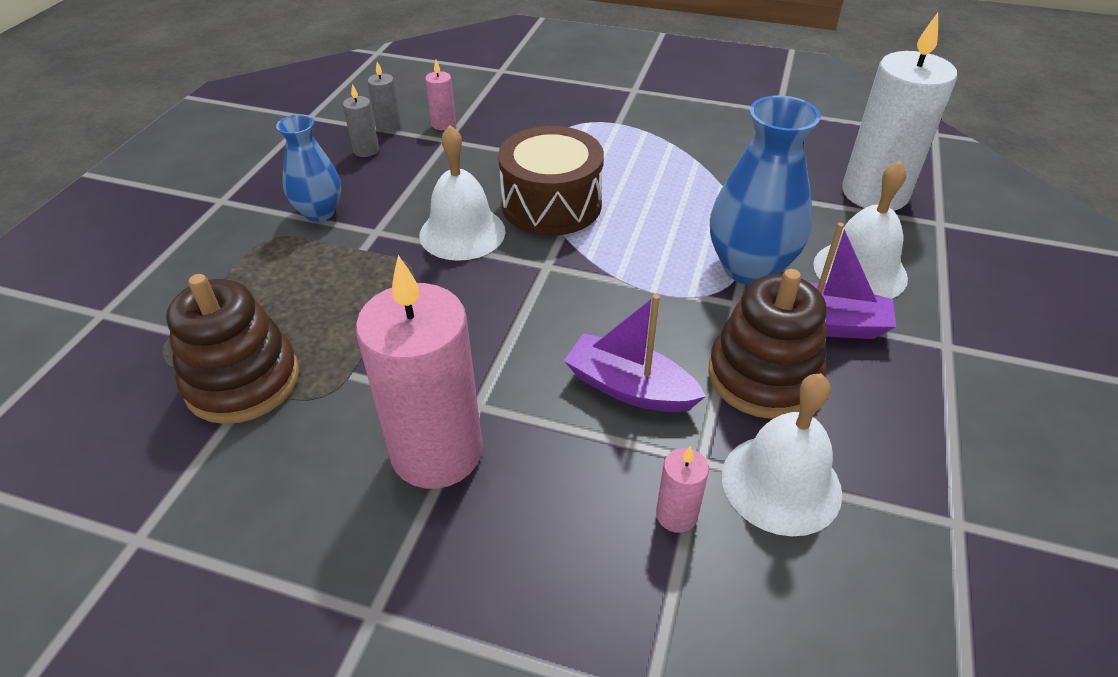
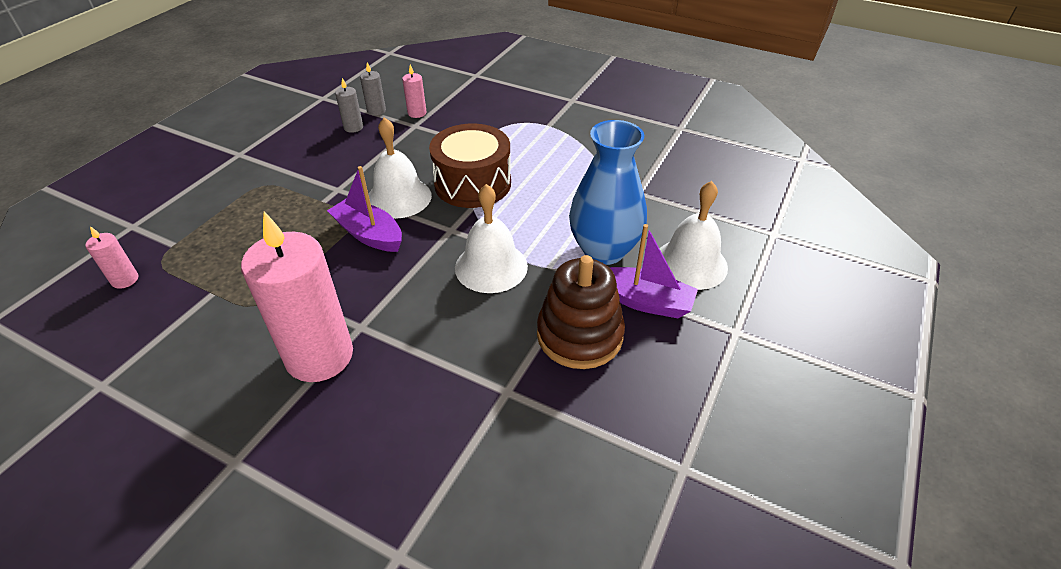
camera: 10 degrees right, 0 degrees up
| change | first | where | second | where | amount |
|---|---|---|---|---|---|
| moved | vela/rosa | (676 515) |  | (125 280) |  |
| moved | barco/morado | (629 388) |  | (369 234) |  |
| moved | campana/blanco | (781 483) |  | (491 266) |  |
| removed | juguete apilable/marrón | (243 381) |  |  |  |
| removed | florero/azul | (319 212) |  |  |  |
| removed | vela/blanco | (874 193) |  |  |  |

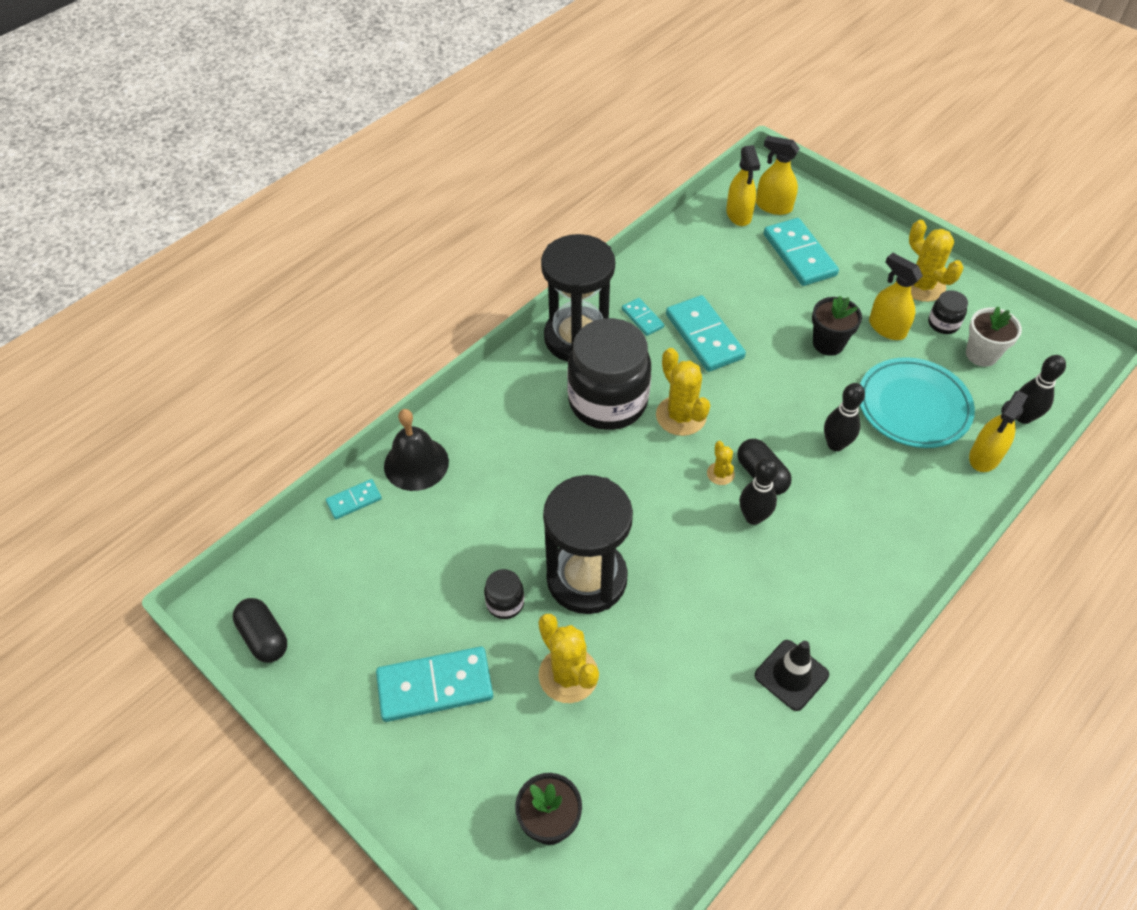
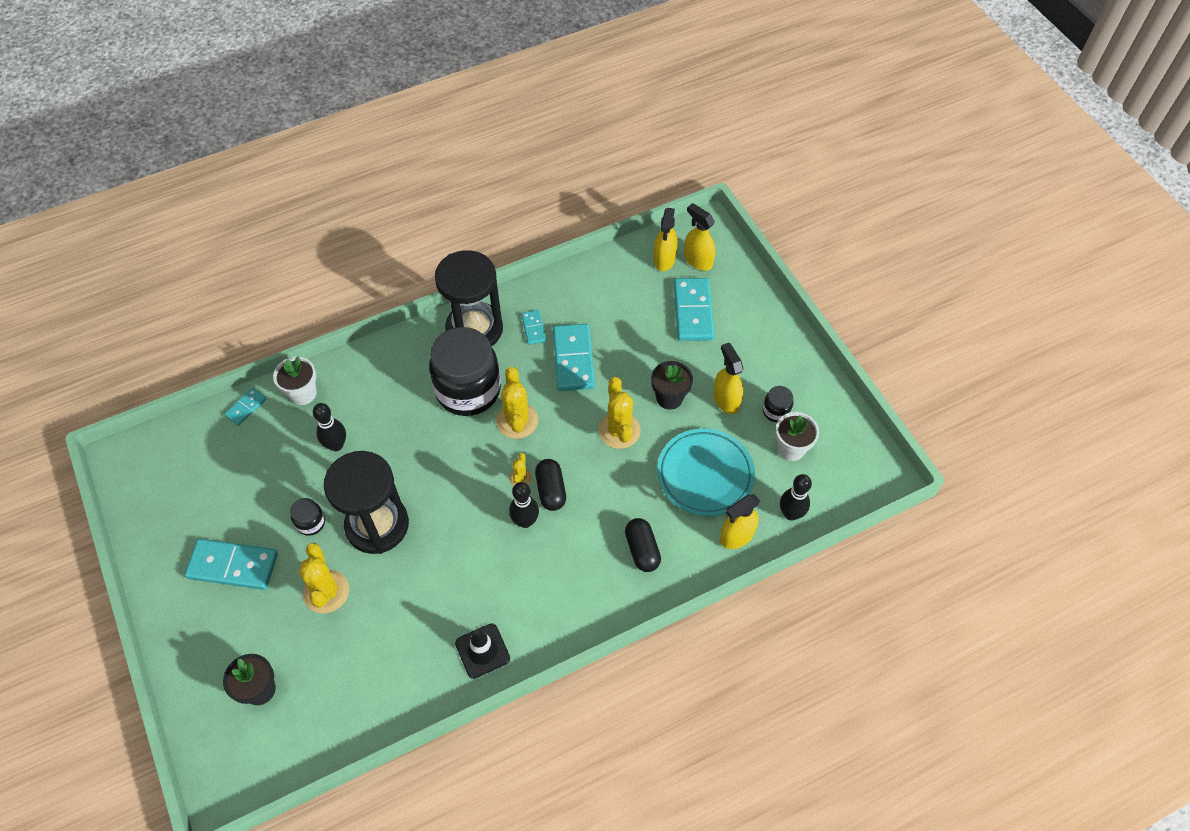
camera: 20 degrees right, 5 degrees up
| change | first | where | second | where | amount |
|---|---|---|---|---|---|
| turned | ficha de dominó/turquesa | (354 500) |  | (246 407) | 45 degrees counterclockwise |
| replaced | campana/negro | (416 463) | maceta/blanco | (303 393) |  |
| moved | bolo/negro | (835 444) |  | (336 445) |  |
| moved | cactus/amarillo | (922 285) |  | (619 430) |  |
| moved | cápsula/negro | (264 637) |  | (642 550) |  |

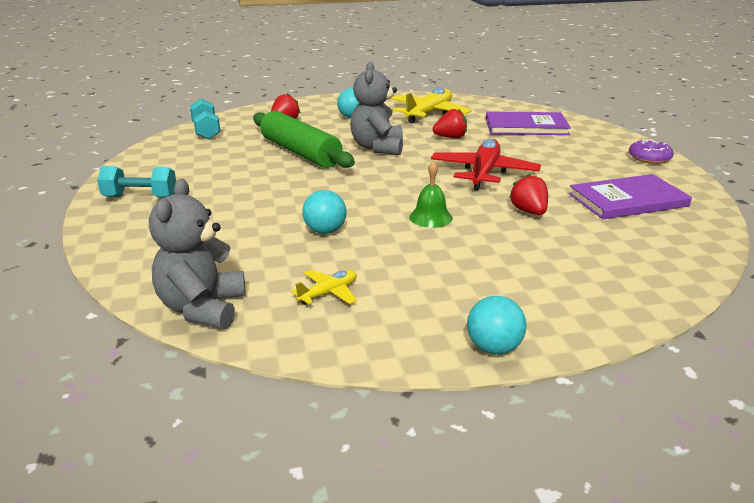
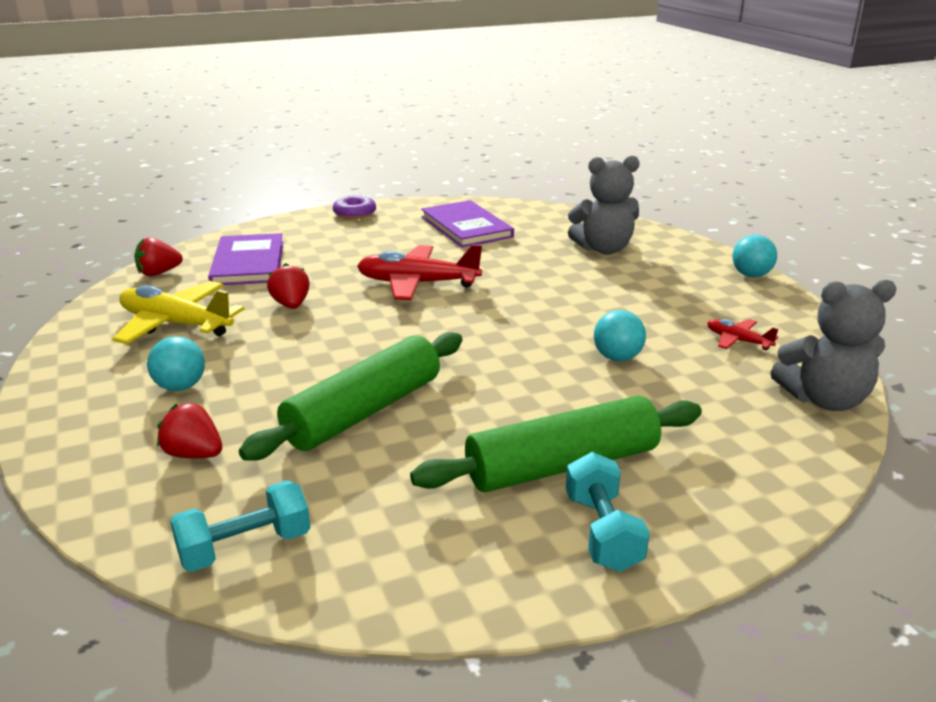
camera: 100 degrees left, 0 degrees up
| change | first | where | second | where | amount |
|---|---|---|---|---|---|
| moved | fresa/rojo | (529 212) |  | (159 273) |  |
| added |  |  | rodillo/verde | (562 465) |  |
| moved | osito/gris | (377 148) |  | (603 249) |  |
| recoloured | avión/amarillo | (328 293) | avión/rojo | (738 340) |  |
| removed | campana/verde | (430 217) |  |  |  |

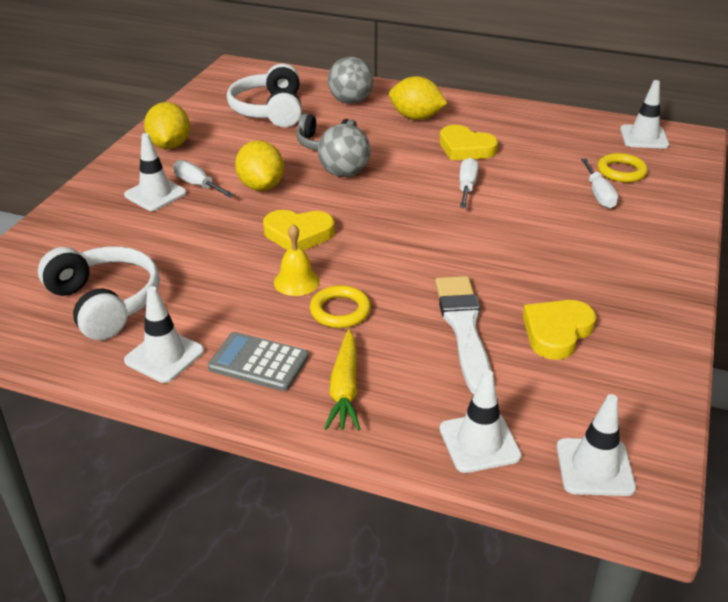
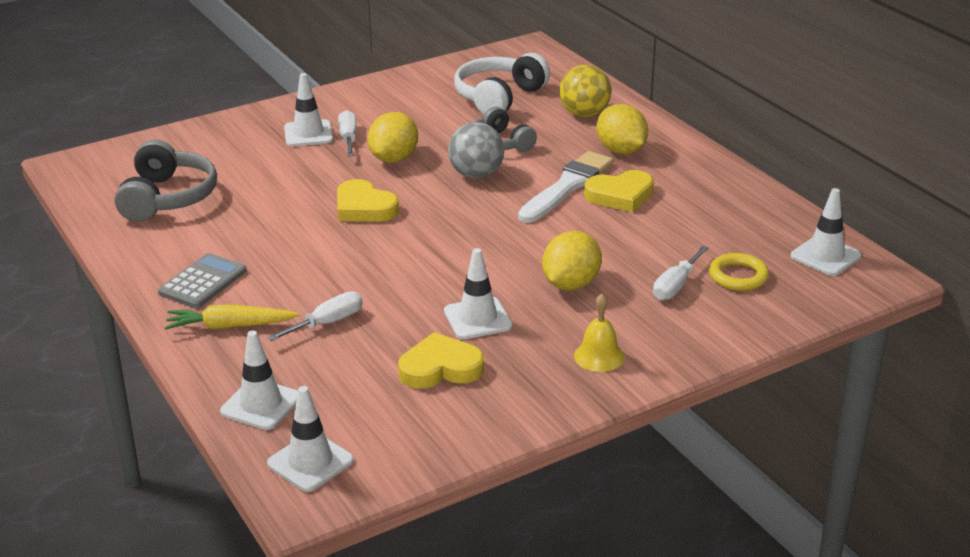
camera: 40 degrees right, 5 degrees down
| change | first | where | second | where | amount |
|---|---|---|---|---|---|
| recoloured | auriculares/blanco | (105 303) | auriculares/gris | (168 198) |  |
| turned | calculadora/gris | (258 362) |  | (203 282) | 60 degrees clockwise |
| turned | zanahoria/amarillo | (345 389) |  | (230 326) | 45 degrees clockwise |
| moved | destornillador/blanco | (467 187) |  | (327 323) |  |
| moved | cono de tráfico/blanco | (164 356) |  | (477 319) |  |
| moved | pincel/blanco | (464 329) |  | (567 186) |  |
| moved | limón/amarillo | (170 145) |  | (571 284) |  |
| recoloured | pelota/gris | (350 101) | pelota/amarillo | (584 114) |  |
| moved | campana/amarillo | (296 281) |  | (599 356) |  |
| turned | corazón/amarillo | (465 148) |  | (620 195) | 90 degrees counterclockwise |
| removed | anillo/amarillo | (340 311) |  |  |  |

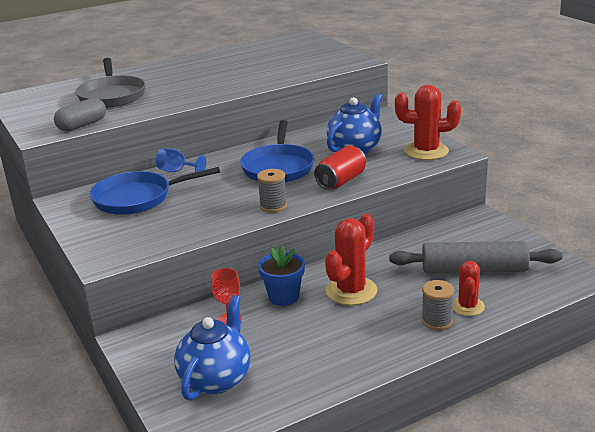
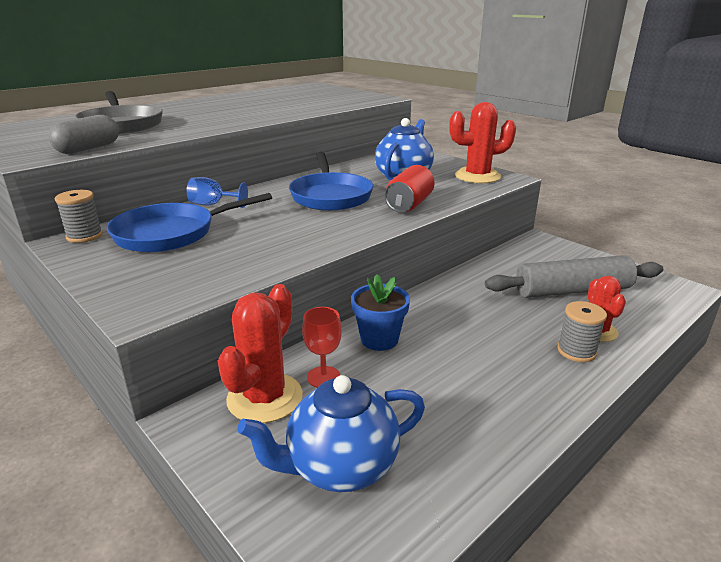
camera: 15 degrees left, 0 degrees up
| change | first | where | second | where | amount |
|---|---|---|---|---|---|
| moved | carrete/gris | (273 206) |  | (84 236) |  |
| moved | cactus/rojo | (351 291) |  | (265 398) |  |
| turned | tetera/azul | (216 378) |  | (340 467) | 120 degrees counterclockwise |

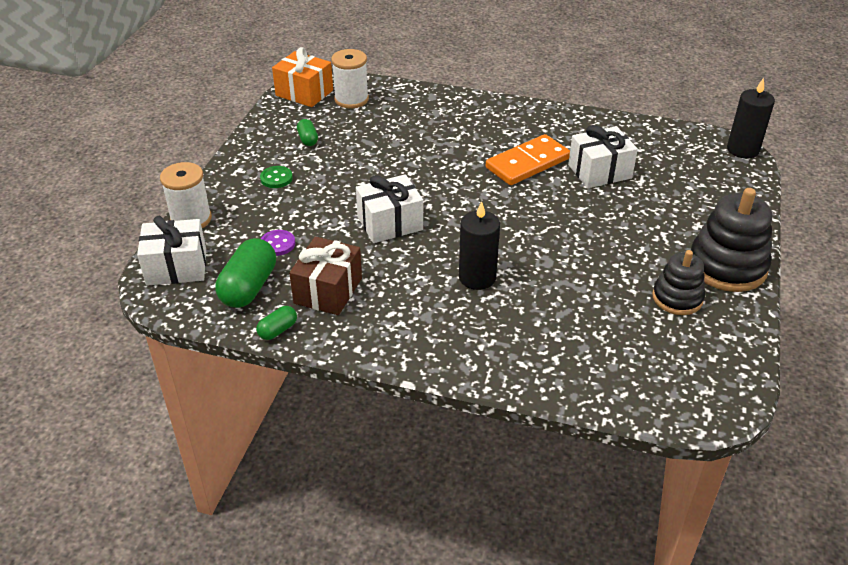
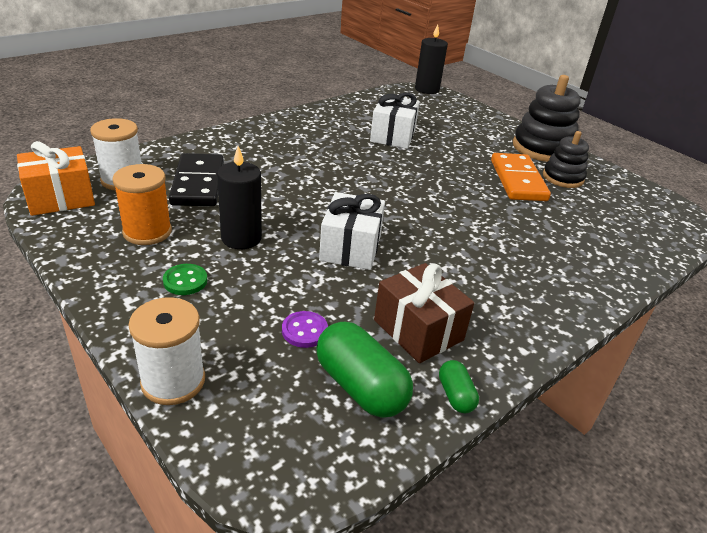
camera: 60 degrees left, 5 degrees down
| change | first | where | second | where | amount |
|---|---|---|---|---|---|
| replaced | cápsula/verde | (308 139) | carrete/naranja | (147 232) |  |
| added |  |  | ficha de dominó/negro | (198 183) |  |
| moved | vela/negro | (477 277) |  | (241 238) |  |
| moved | ficha de dominó/naranja | (527 163) |  | (517 180) |  |
| removed | regalo/blanco | (176 267) |  |  |  |

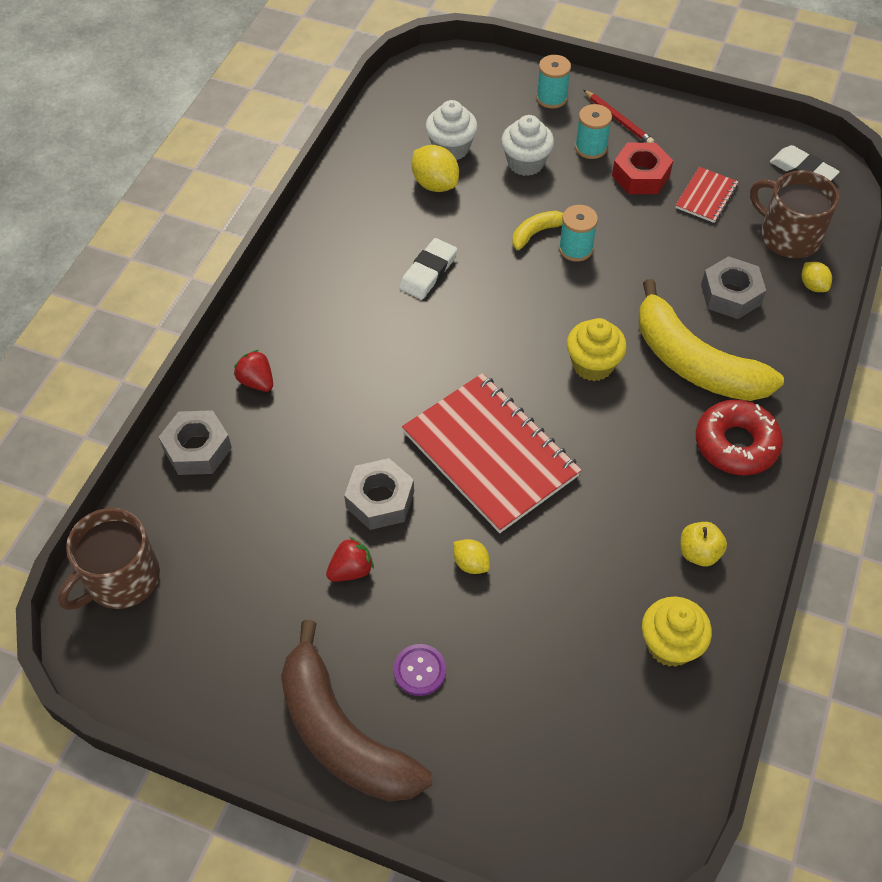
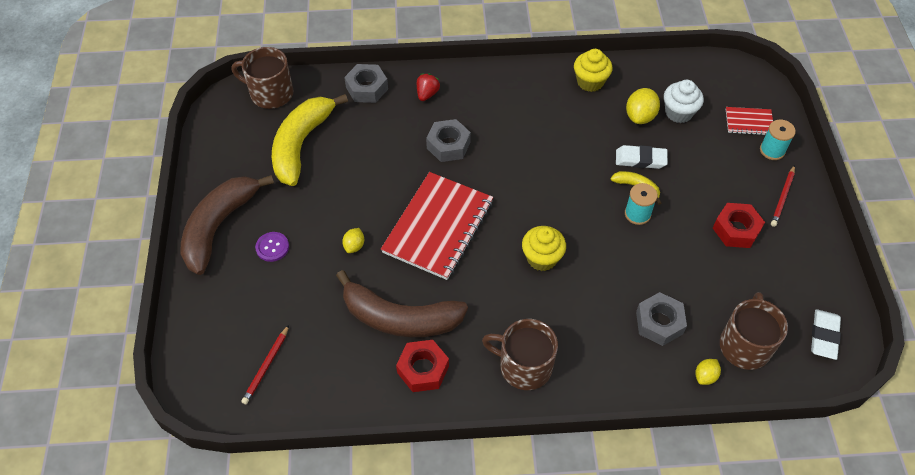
camera: 65 degrees right, 0 degrees up
| change | first | where | second | where | amount |
|---|---|---|---|---|---|
| added |  |  | lápiz/rojo | (266 366) |  |
| moved | plátano/amarillo | (694 363) |  | (301 144) |  |
| added |  |  | plátano/marrón | (400 318) |  |
| replaced | manzana/amarillo | (699 553) | tuerca/rojo | (423 369) |  |
| moved | tuerca/gris | (380 500) |  | (448 145) |  |
| replaced | rosquilla/rojo | (736 444) | taza/marrón | (524 366) |  |
| moved | magdalena/amarillo | (670 645) |  | (590 82) |  |
| moved | goma de borrar/blanco | (428 272) |  | (640 159) |  |
| moved | cuaderno/rojo | (706 196) |  | (749 122) |  |
| removed | fresa/rojo | (351 570) |  |  |  |
| removed | magdalena/blanco | (525 163) |  |  |  |
| removed | carrete/turquesa | (590 148) |  |  |  |

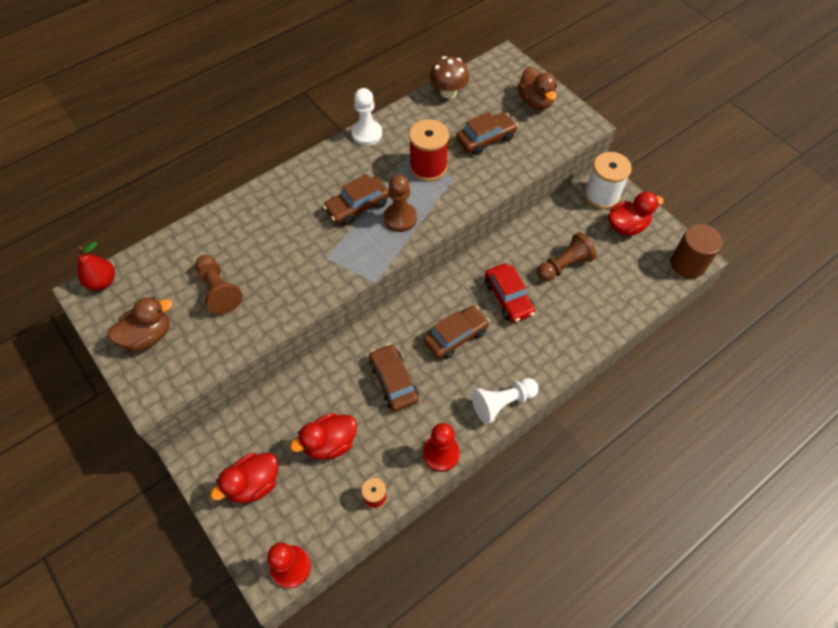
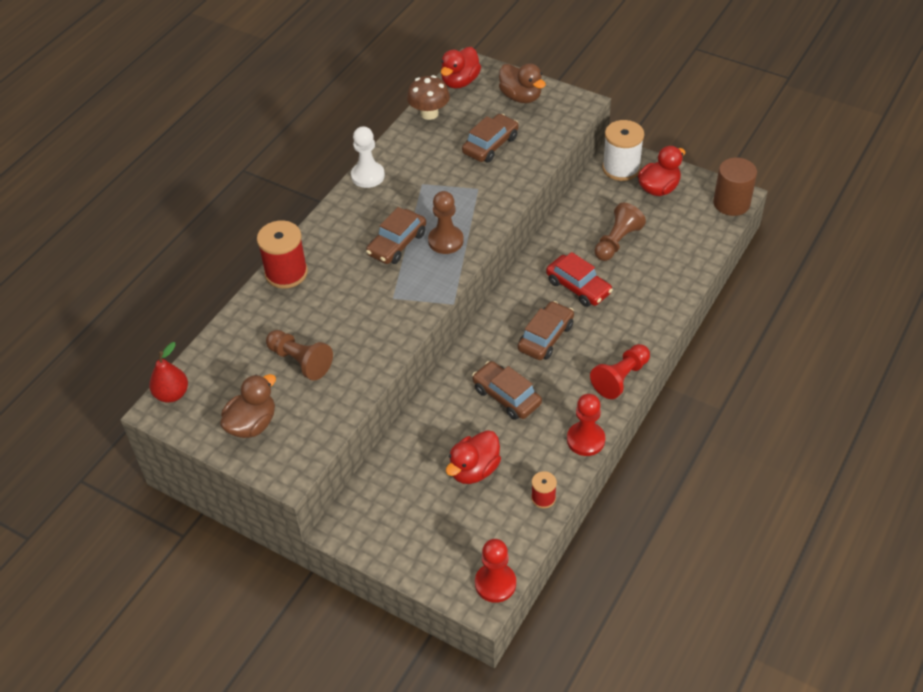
camera: 20 degrees left, 10 degrees down
| change | first | where | second | where | amount |
|---|---|---|---|---|---|
| moved | carrete/rojo | (428 167) |  | (286 273) |  |
| moved | pato/rojo | (254 484) |  | (460 82) |  |
| recoloured | peón/blanco | (502 403) | peón/rojo | (620 378) |  |

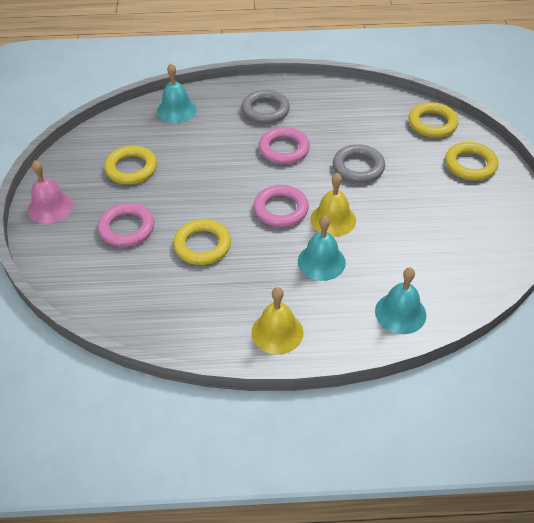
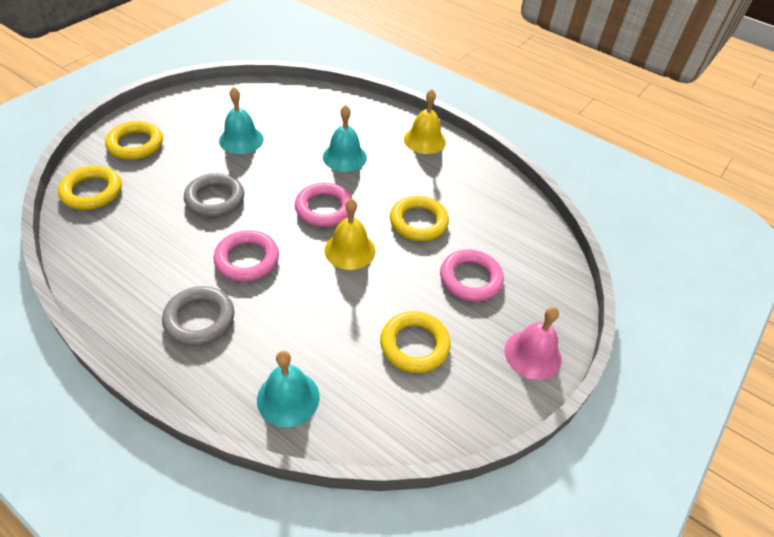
camera: 145 degrees left, 0 degrees up
| change | first | where | second | where | amount |
|---|---|---|---|---|---|
| moved | campana/turquesa | (400 313) |  | (241 140) |  |
| moved | campana/amarillo | (333 219) |  | (350 250) |  |

